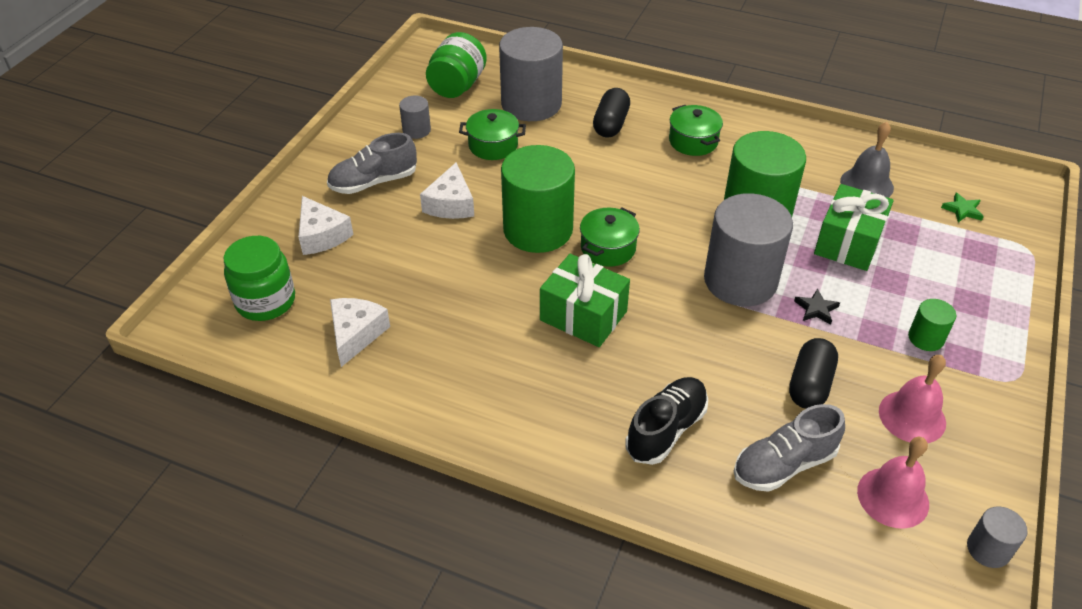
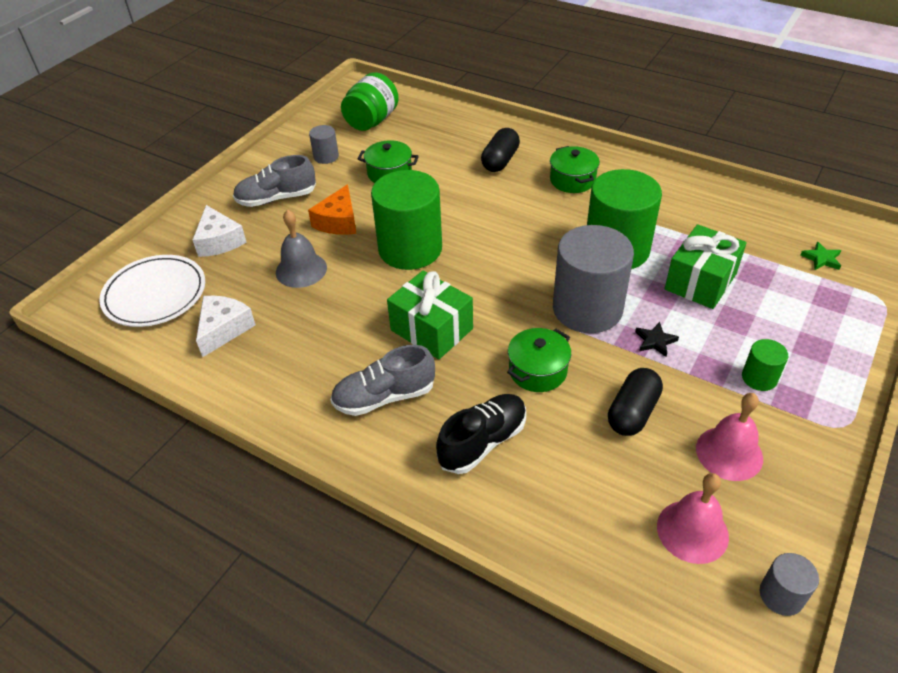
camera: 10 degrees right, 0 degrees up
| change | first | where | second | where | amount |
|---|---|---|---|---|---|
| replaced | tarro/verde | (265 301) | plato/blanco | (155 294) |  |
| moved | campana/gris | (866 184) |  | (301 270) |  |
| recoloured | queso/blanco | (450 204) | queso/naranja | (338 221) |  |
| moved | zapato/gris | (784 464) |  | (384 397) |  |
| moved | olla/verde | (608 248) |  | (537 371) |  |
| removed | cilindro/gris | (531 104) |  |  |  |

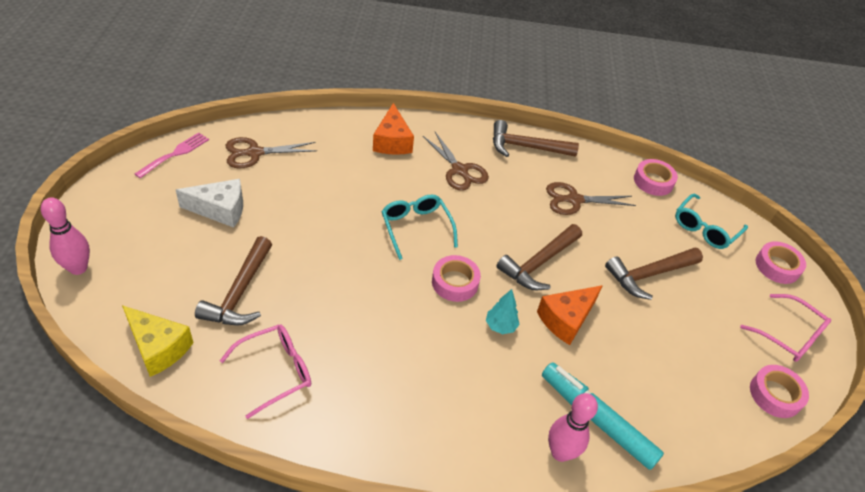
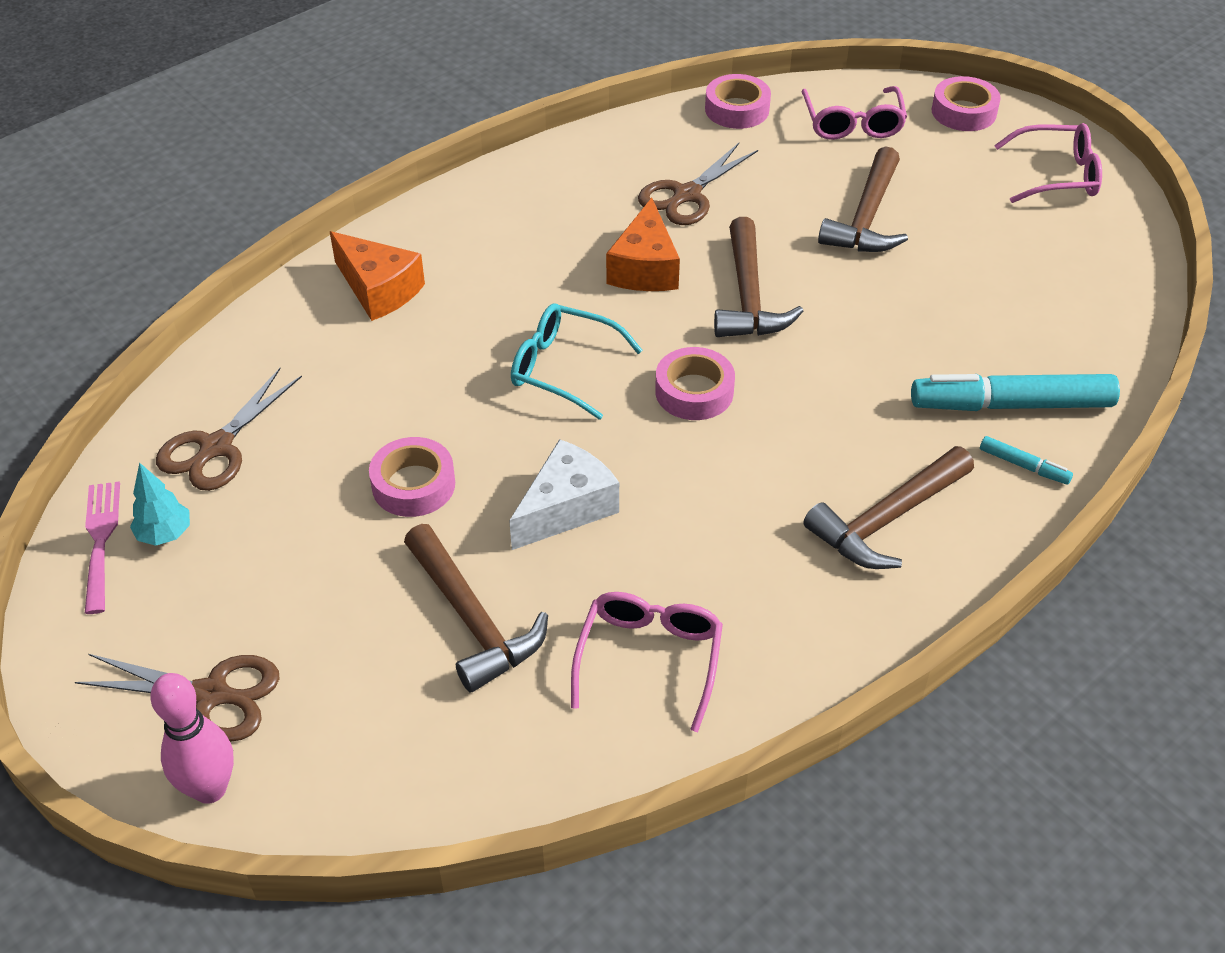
camera: 40 degrees left, 0 degrees up
| change | first | where | second | where | amount |
|---|---|---|---|---|---|
| moved | tijeras/marrón | (460 170) |  | (211 695) |  |
| moved | árbol/turquesa | (500 326) |  | (165 534) |  |
| moved | cinta adhesiva/rosa | (775 395) |  | (413 485) |  |
| moved | queso/blanco | (220 210) |  | (566 508) |  |
| moved | queso/naranja | (566 319) |  | (645 268) |  |
| recoloured | gafas/turquesa | (705 228) | gafas/rosa | (852 123) |  |
| moved | martillo/marrón | (526 147) |  | (887 519) |  |
| replaced | bolo/rosa | (560 452) | rotulador/turquesa | (1023 466) |  |
| removed | queso/amarillo | (158 347) |  |  |  |

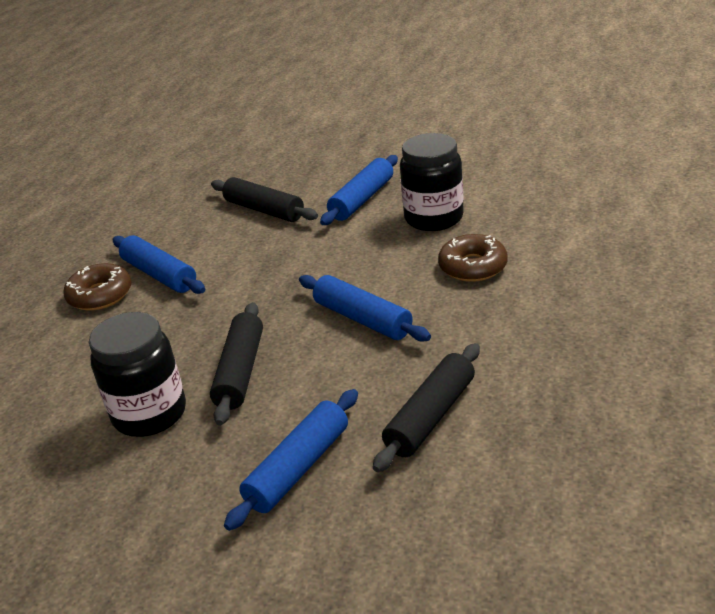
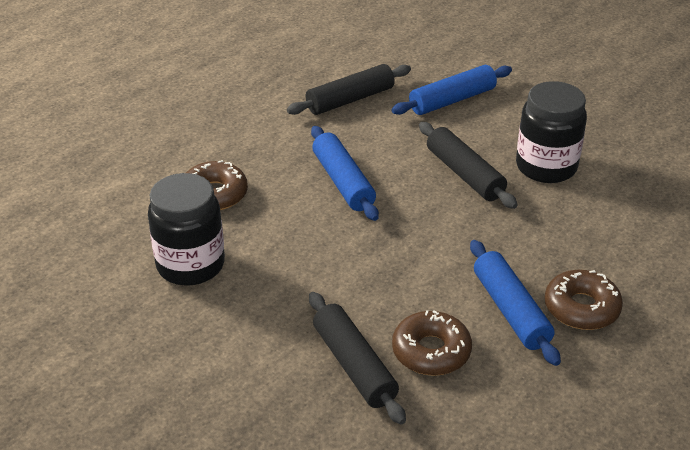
camera: 160 degrees left, 5 degrees up
| change | first | where | second | where | amount |
|---|---|---|---|---|---|
| added |  |  | rosquilla/marrón | (431 351) |  |
| turned | rodillo/negro | (240 371) |  | (464 174) | 60 degrees counterclockwise |
| removed | rodillo/azul | (362 199) |  |  |  |

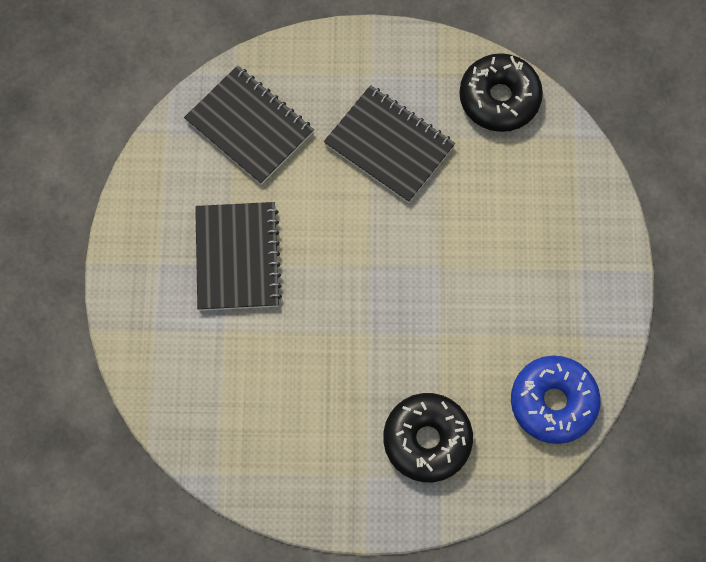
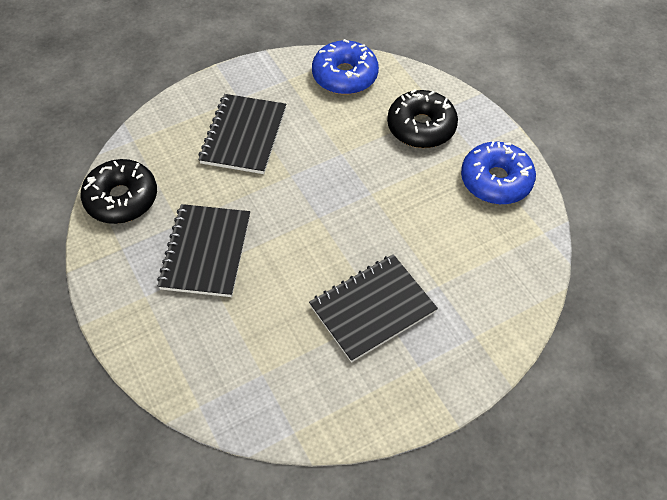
camera: 120 degrees left, 15 degrees down
| change | first | where | second | where | amount |
|---|---|---|---|---|---|
| moved | cuaderno/negro | (249 127) |  | (244 136) |  |
| added |  |  | rosquilla/azul | (496 180) |  |

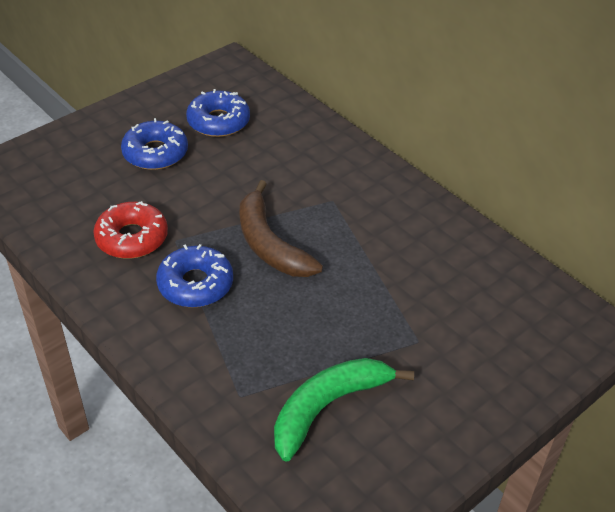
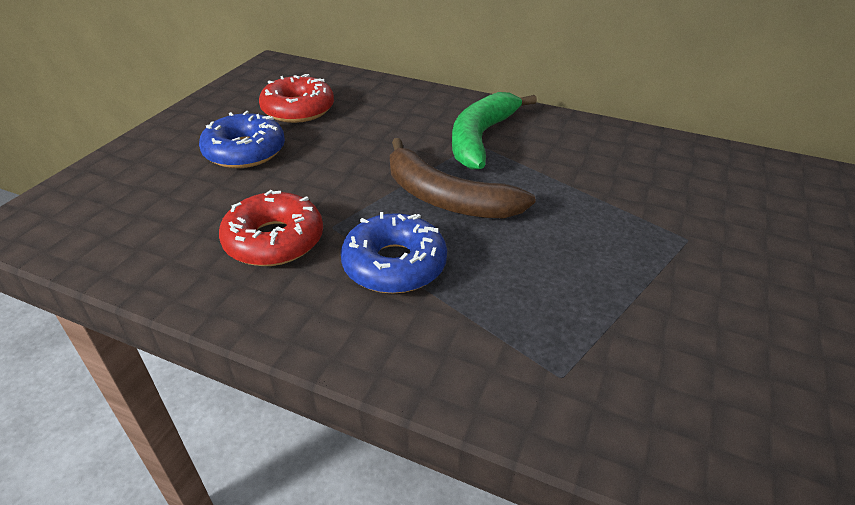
camera: 25 degrees left, 5 degrees down
| change | first | where | second | where | amount |
|---|---|---|---|---|---|
| recoloured | rosquilla/azul | (218 121) | rosquilla/rojo | (298 109) |  |
| moved | plátano/verde | (328 407) |  | (481 138) |  |

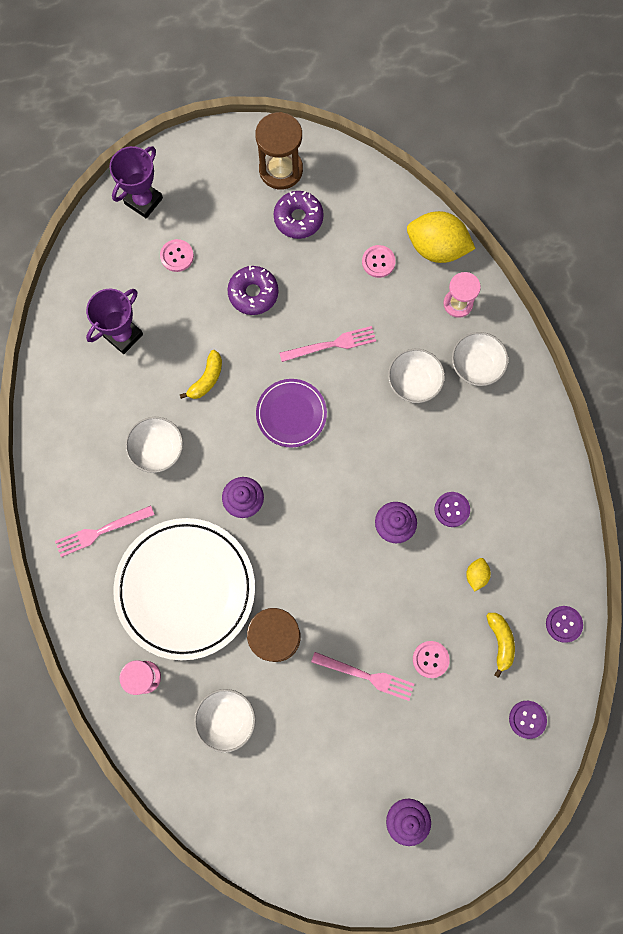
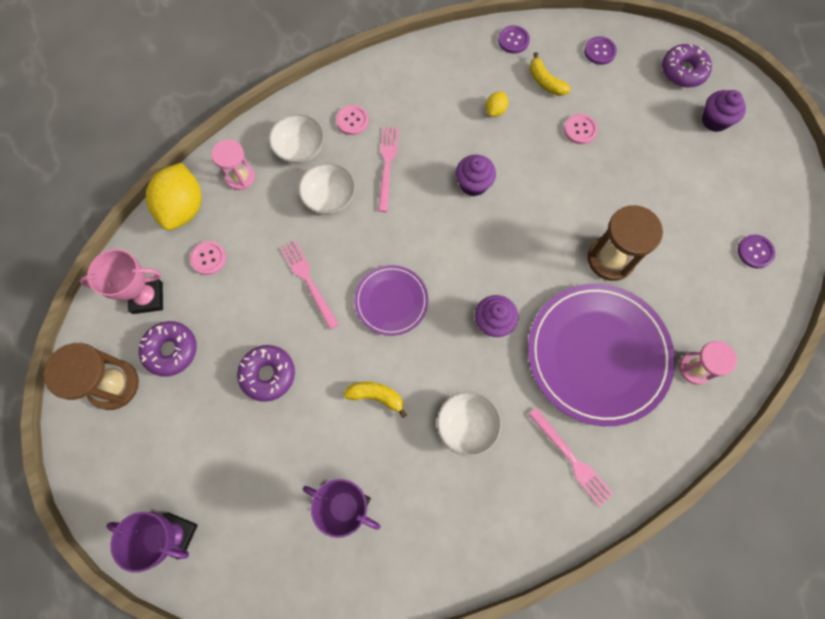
camera: 105 degrees left, 5 degrees down
| change | first | where | second | where | amount |
|---|---|---|---|---|---|
| added |  |  | trofeo/rosa | (148 298) |  |
| moved | botón/rosa | (177 256) |  | (352 121) |  |
| moved | tenedor/rosa | (366 676) |  | (387 165) |  |
| turned | limón/amarillo | (476 575) |  | (495 110) | 60 degrees counterclockwise |
| recoloured | plato/blanco | (185 589) | plato/morado | (598 354) |  |
| turned | plátano/amarillo | (500 642) |  | (545 82) | 105 degrees counterclockwise |
| added |  |  | rosquilla/morado | (683 71) |  |
| moved | botón/morado | (452 509) |  | (755 252) |  |
| removed | cuenco/blanco | (226 719) |  |  |  |

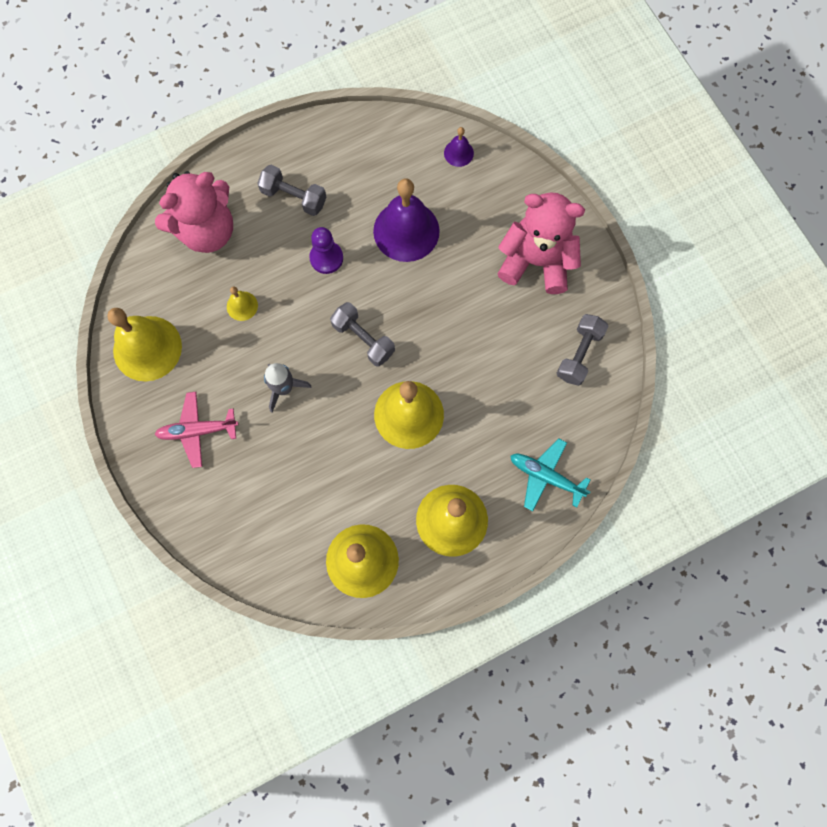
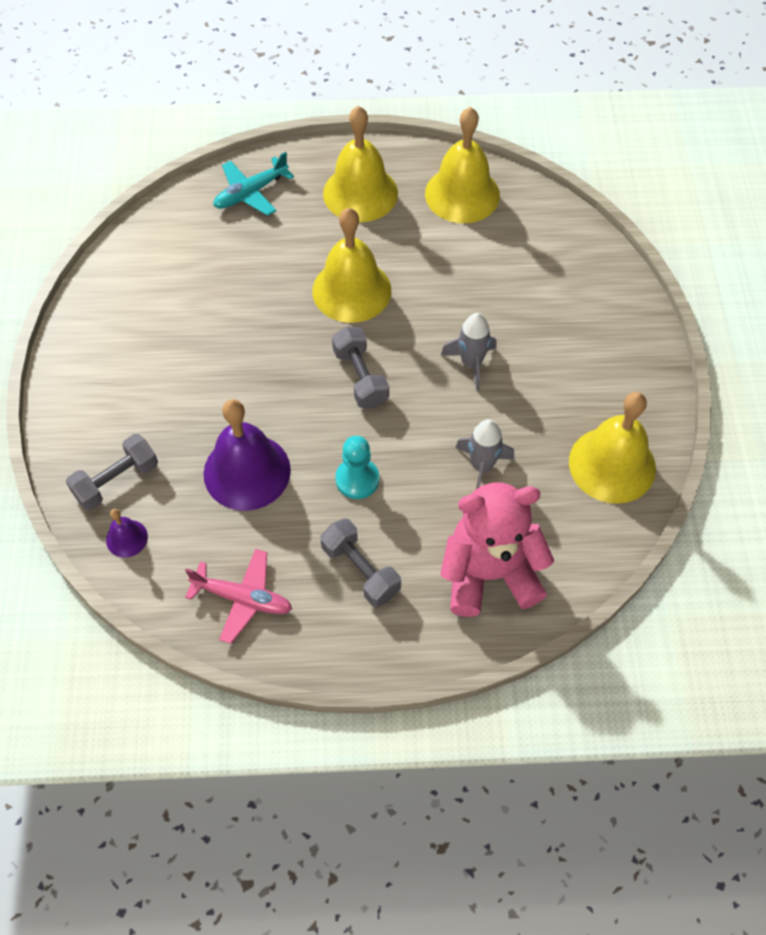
camera: 155 degrees left, 15 degrees down
| change | first | where | second | where | amount |
|---|---|---|---|---|---|
| moved | mancuerna/gris | (579 354) |  | (116 481) |  |
| moved | avión/rosa | (197 431) |  | (243 598) |  |
| turned | avión/turquesa | (545 476) |  | (251 193) | 90 degrees clockwise |
| recoloured | peón/morado | (326 258) | peón/turquesa | (357 479) |  |
| replaced | campana/amarillo | (242 306) | cohete/gris | (482 466) |  |
| removed | osito/rosa | (536 261) |  |  |  |

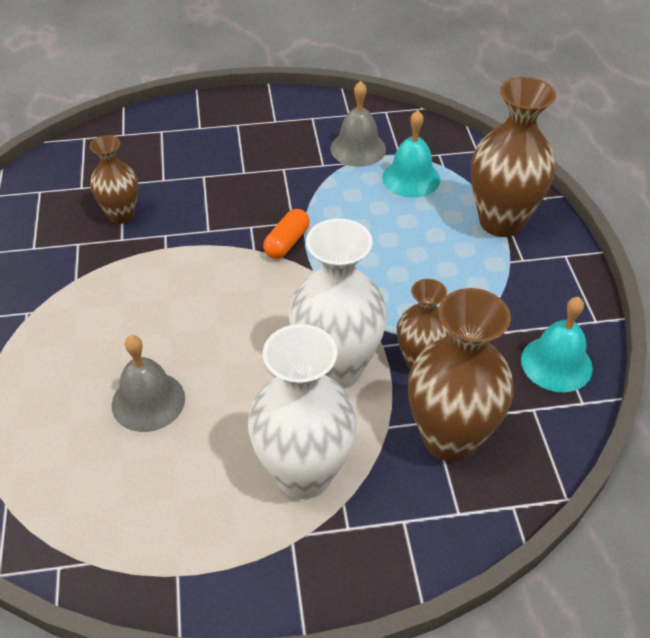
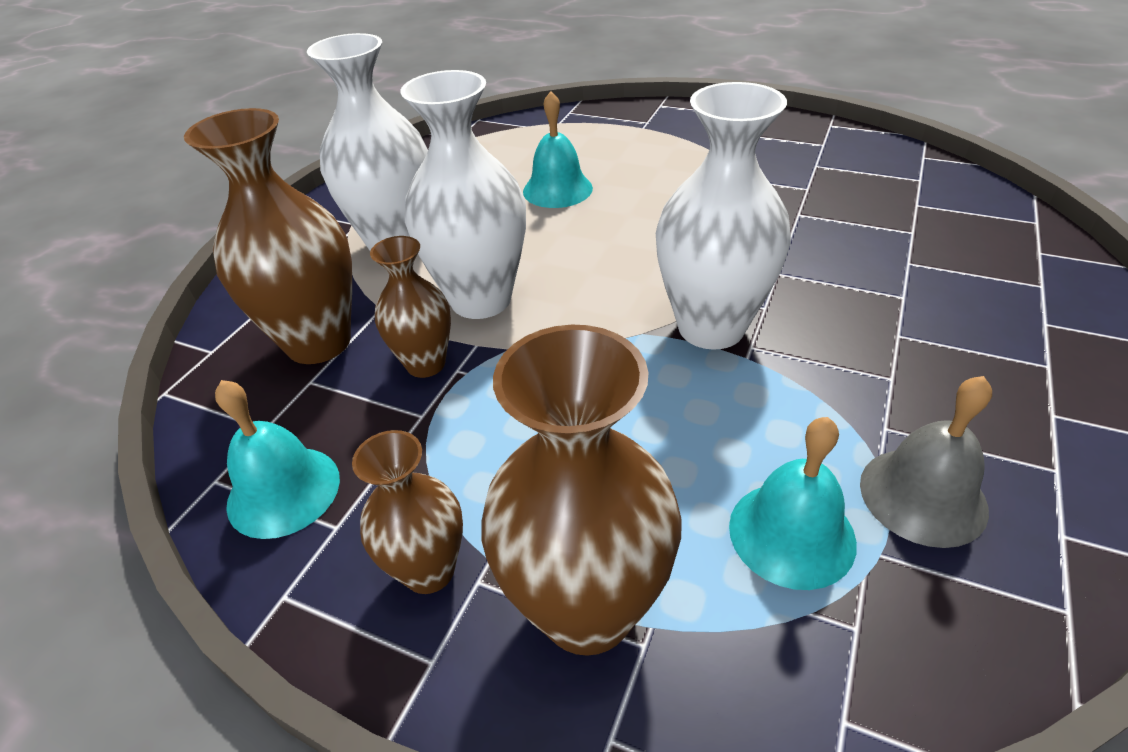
camera: 125 degrees right, 5 degrees down
| change | first | where | second | where | amount |
|---|---|---|---|---|---|
| moved | florero/marrón | (121 215) |  | (429 570) |  |
| recoloured | campana/gris | (148 401) | campana/turquesa | (557 189) |  |
| replaced | cápsula/naranja | (287 242) | florero/blanco | (711 327) |  |

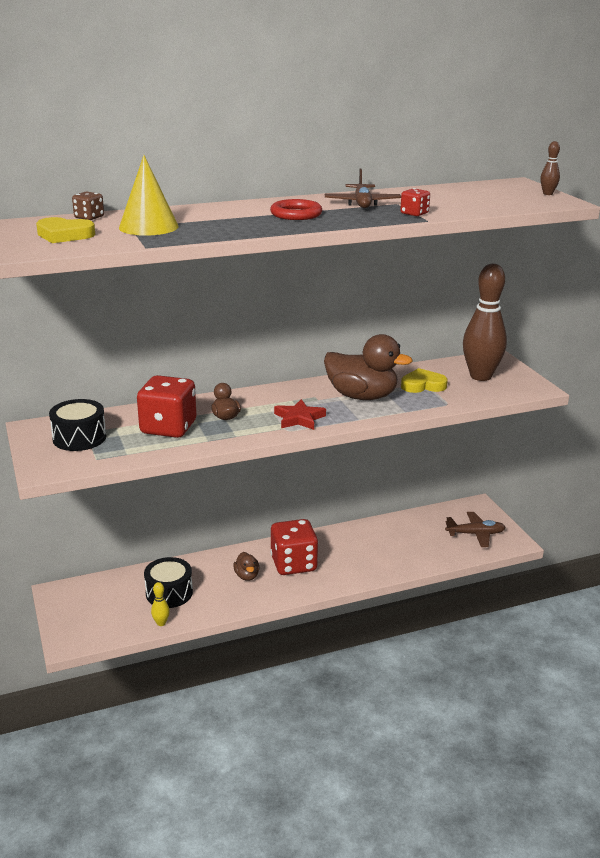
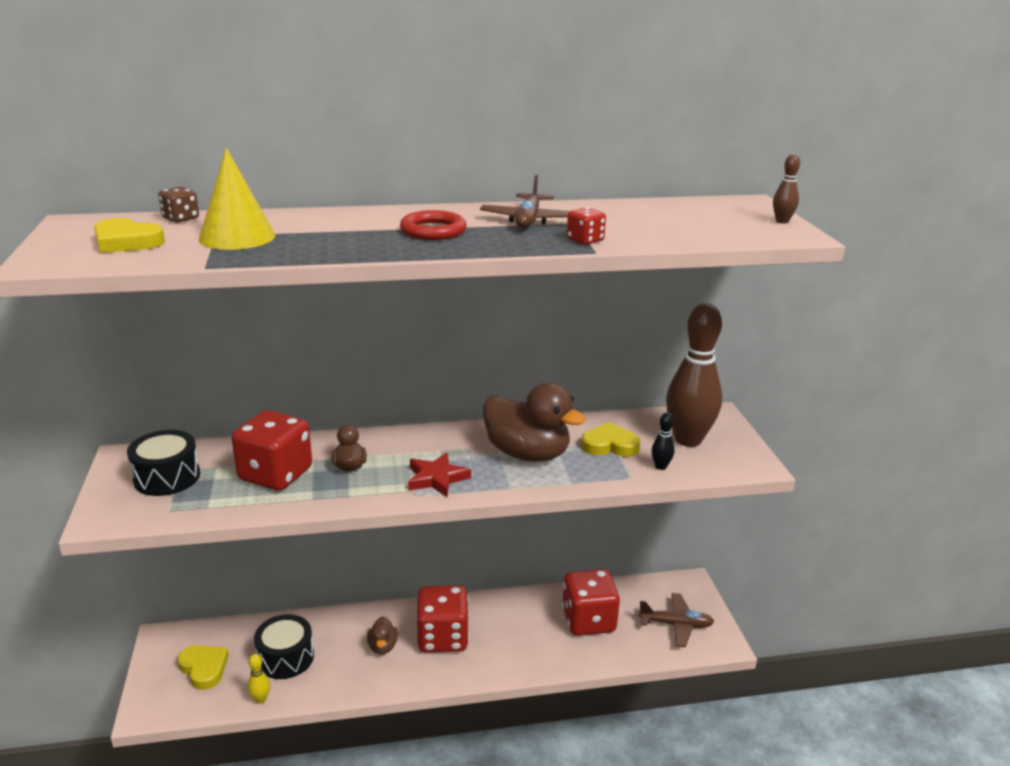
camera: 10 degrees right, 0 degrees up
| change | first | where | second | where | amount |
|---|---|---|---|---|---|
| added |  |  | corazón/amarillo | (204 668) |  |
| added |  |  | dado/rojo | (588 621) |  |
| added |  |  | bolo/negro | (660 466) |  |

